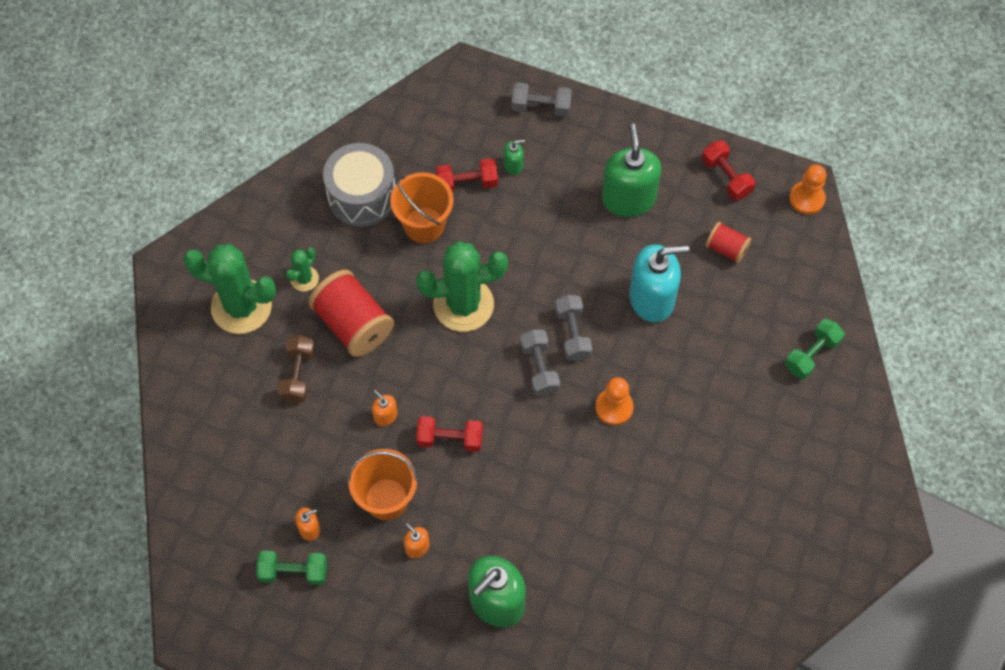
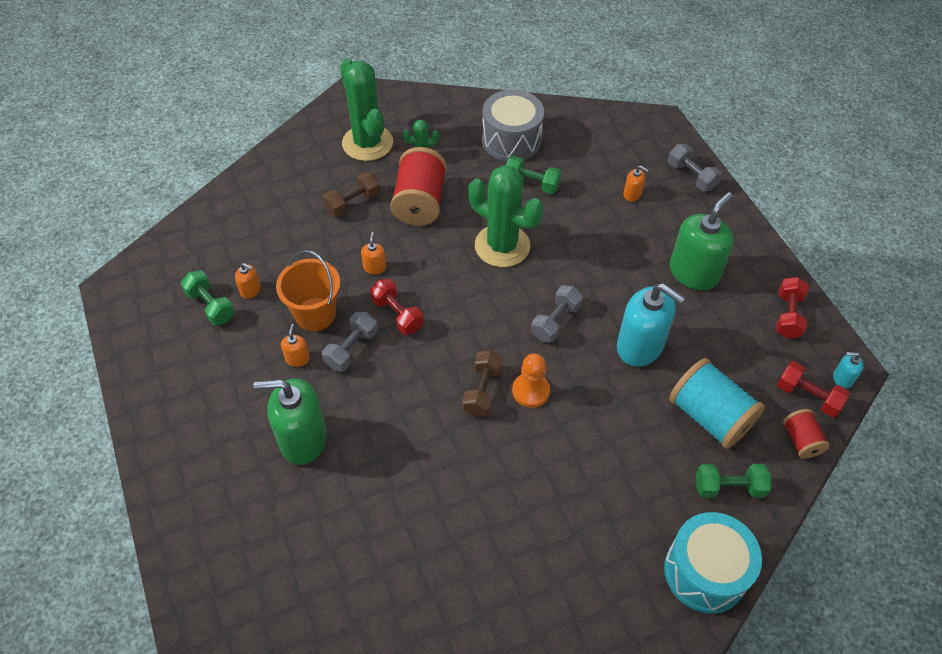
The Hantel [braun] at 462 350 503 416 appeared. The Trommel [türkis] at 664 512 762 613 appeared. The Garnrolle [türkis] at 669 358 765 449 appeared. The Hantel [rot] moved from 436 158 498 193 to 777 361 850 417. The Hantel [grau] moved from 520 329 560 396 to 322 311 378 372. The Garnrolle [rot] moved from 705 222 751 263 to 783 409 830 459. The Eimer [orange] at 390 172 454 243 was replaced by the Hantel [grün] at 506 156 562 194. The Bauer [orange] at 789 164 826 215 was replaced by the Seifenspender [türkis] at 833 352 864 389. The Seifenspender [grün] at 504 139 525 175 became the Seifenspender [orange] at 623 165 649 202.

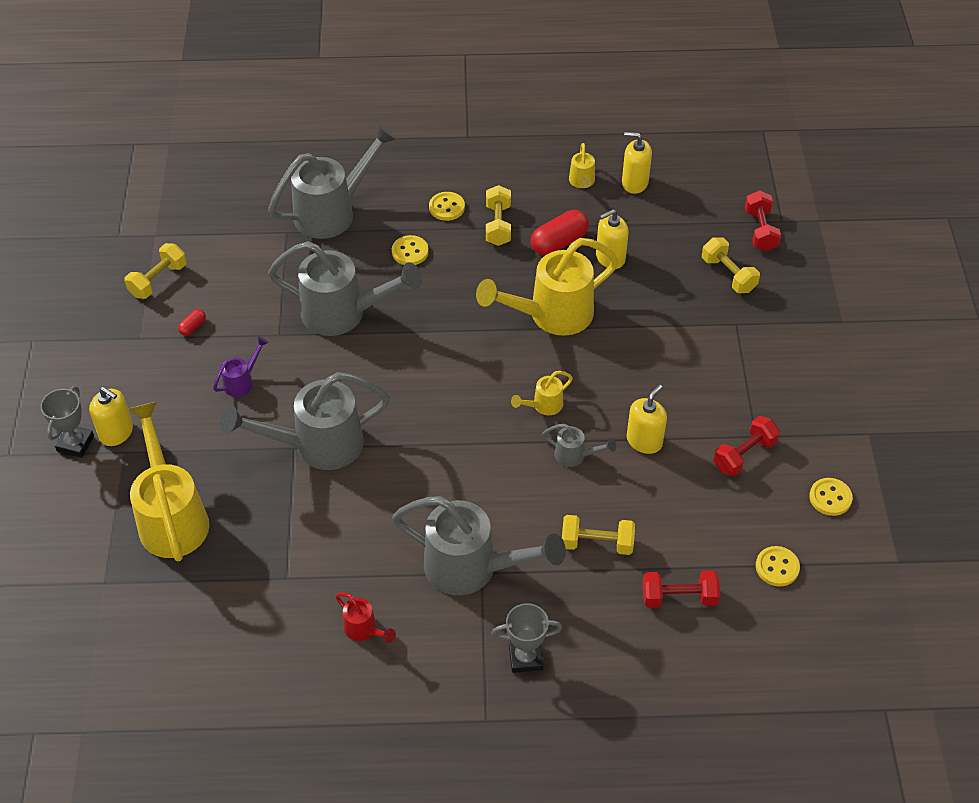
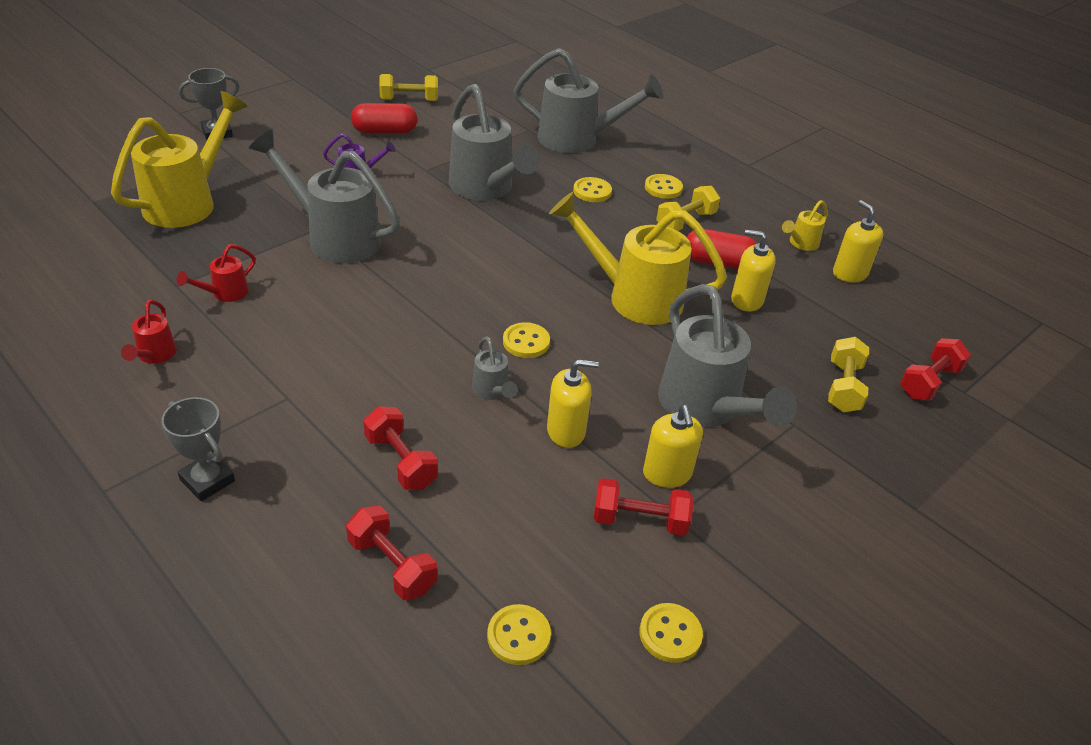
The Gießkanne [rot] at 176 244 256 302 appeared. The Seifenspender [gelb] moved from 89 387 133 446 to 643 405 703 488. The Gießkanne [grau] moved from 392 496 566 595 to 658 284 797 427. The Gießkanne [gelb] at 511 371 573 415 was replaced by the Knopf [gelb] at 503 322 550 358. The Hantel [gelb] at 562 515 635 555 became the Hantel [rot] at 363 406 438 490. The Kapsel [rot] at 178 309 206 336 changed to 2.06 times the size.

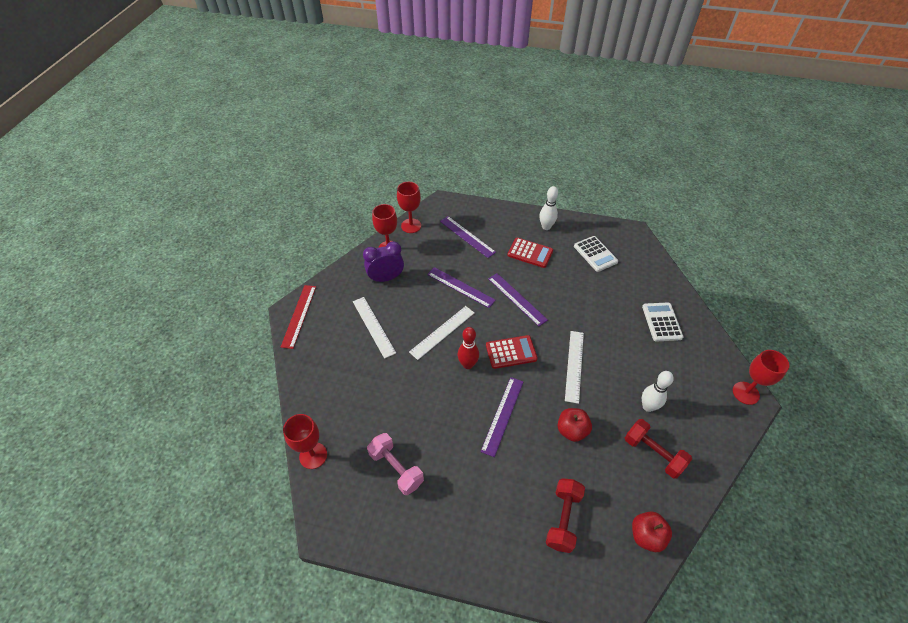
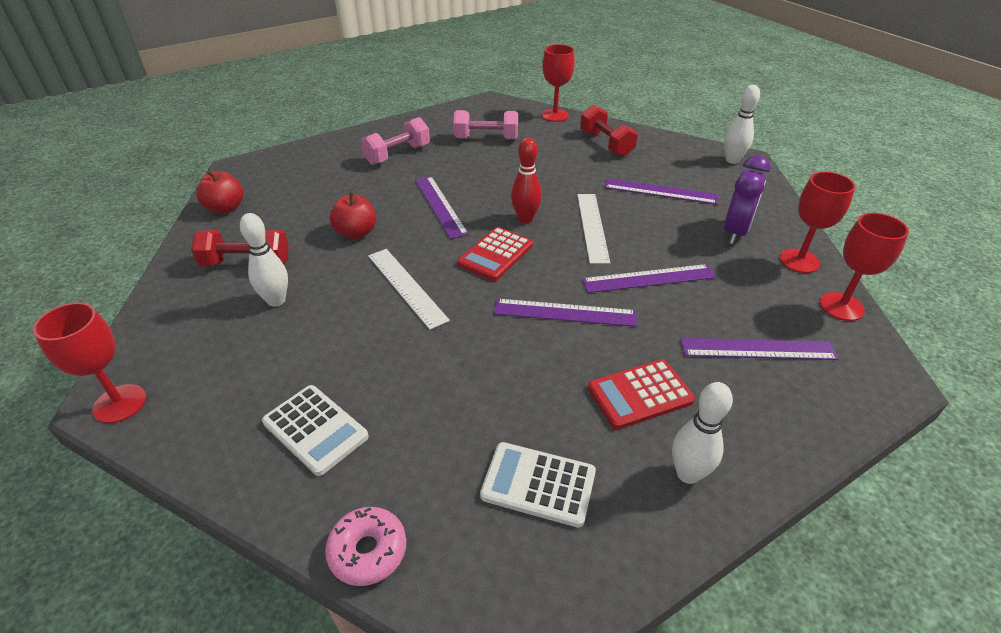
The Donut [rosa] at 325 507 406 586 appeared. The Hantel [rosa] at 361 117 430 165 appeared. The Hantel [rot] moved from 546 478 585 553 to 580 105 638 157. The Lineal [rot] at 281 285 316 349 was replaced by the Bowlingkegel [weiß] at 724 85 760 164. The Lineal [weiß] at 353 297 396 359 became the Lineal [lila] at 604 178 718 205.

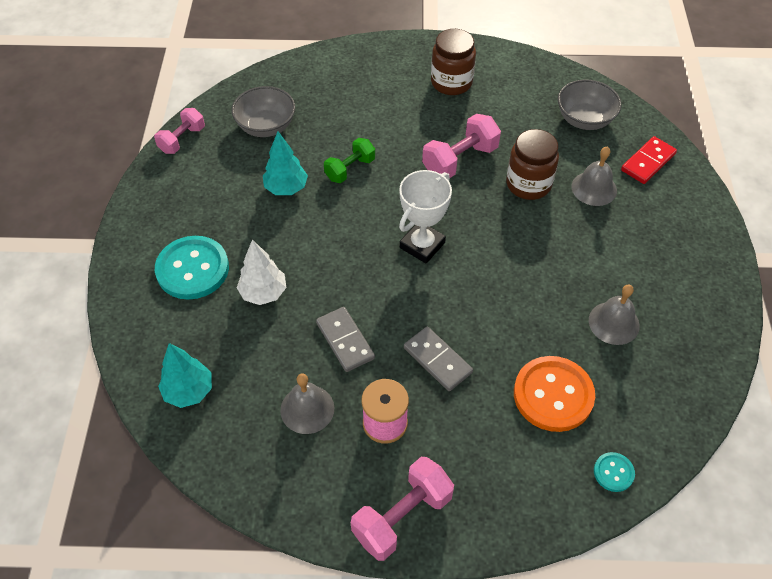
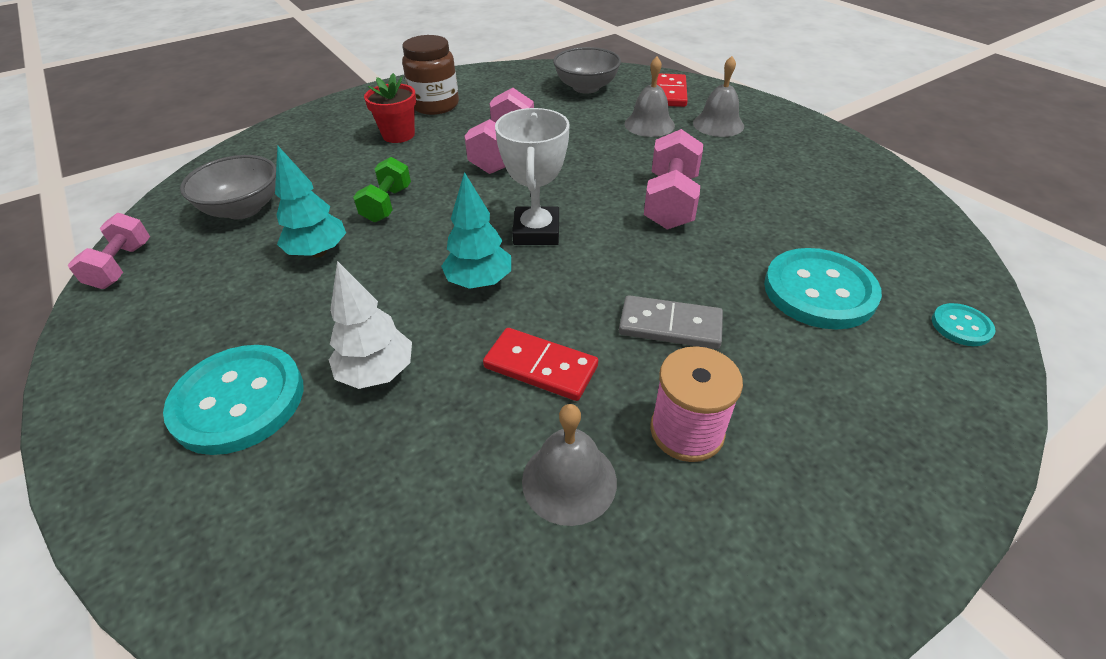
The Einmachglas [braun] at 506 129 559 200 disappeared. The Blumentopf [rot] at 364 73 416 143 appeared. The Baum [türkis] moved from 158 343 212 408 to 441 172 511 289. The Hantel [rosa] moved from 351 457 454 561 to 644 129 703 230. The Glocke [grau] moved from 589 285 640 345 to 693 56 744 137. The Dominostein [grau] at 316 307 375 372 became the Dominostein [rot] at 483 328 598 401. The Knopf [orange] at 514 356 595 432 became the Knopf [türkis] at 764 248 882 330.

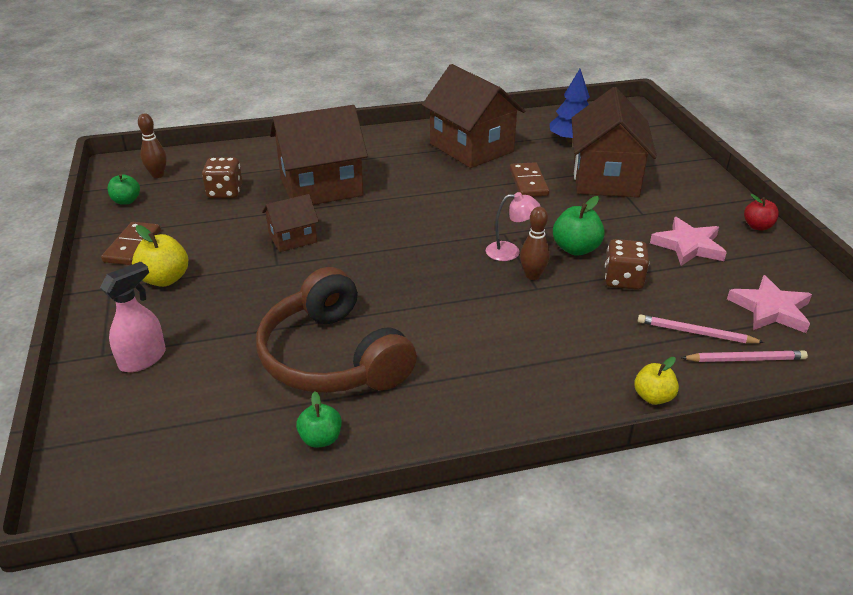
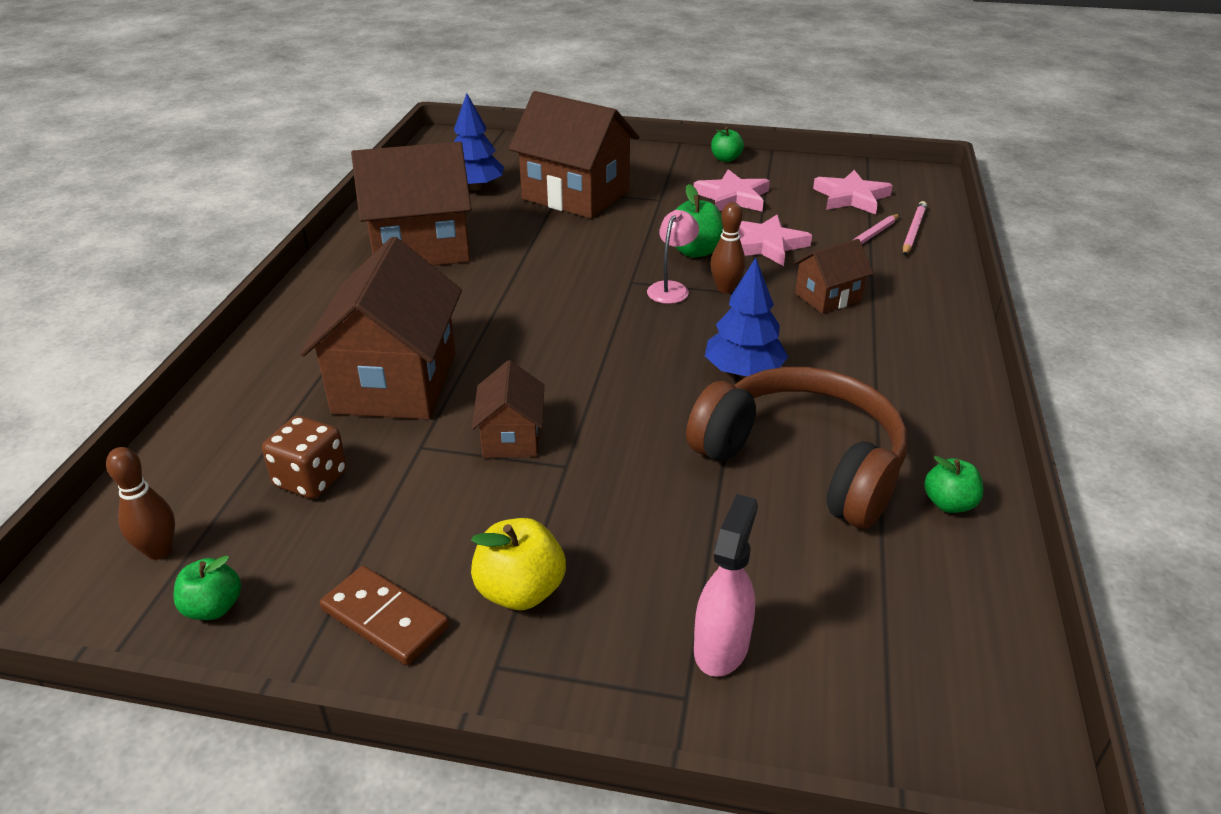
The Dominostein [braun] at 510 162 549 197 disappeared. The Apfel [gelb] at 634 357 679 405 disappeared. The Baum [blau] at 705 258 788 377 appeared. The Haus [braun] at 793 239 873 314 appeared. The Spielwürfel [braun] at 605 239 649 290 was replaced by the Stern [rosa] at 739 215 812 266. The Apfel [rot] at 744 194 779 231 became the Apfel [grün] at 711 127 744 162. The Sprühflasche [rosa] at 100 262 166 372 turned 45 degrees clockwise. The Kopfhörer [braun] at 256 267 417 393 turned 135 degrees counterclockwise.

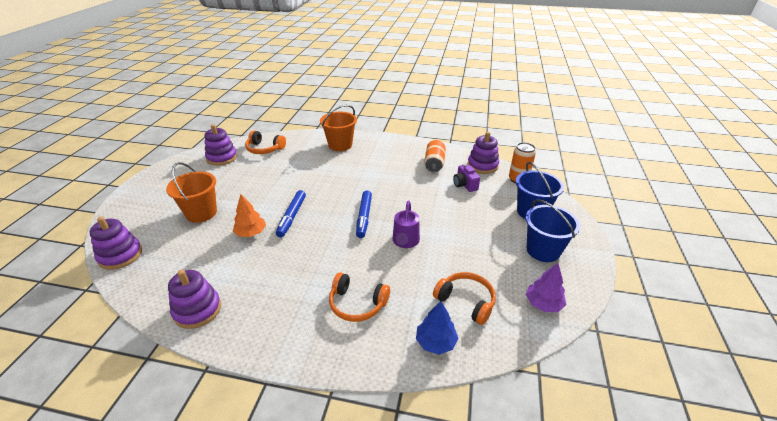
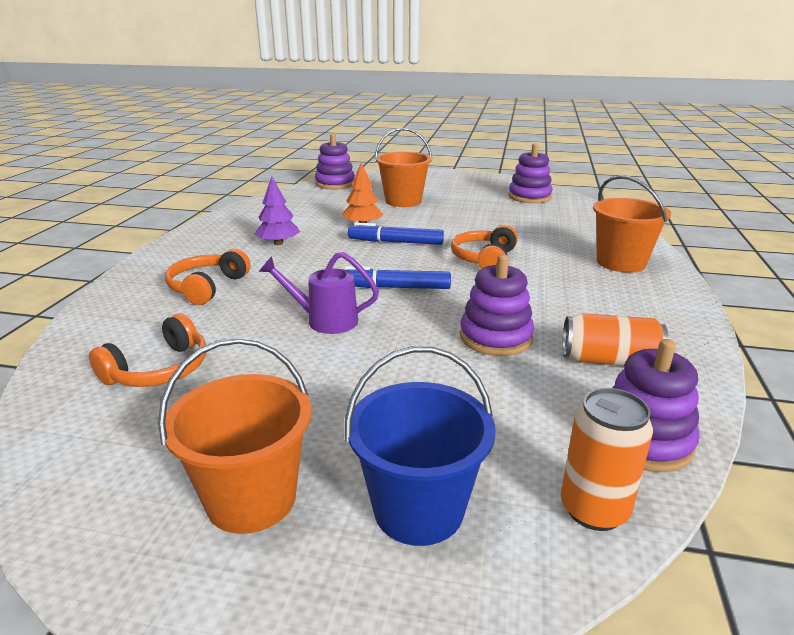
The Baum [blau] at 416 301 459 355 disappeared. The Kamera [lila] at 453 164 480 192 disappeared. The Stapelspielzeug [lila] moved from 168 270 221 329 to 460 254 534 356. The Kopfhörer [orange] moved from 245 130 286 154 to 451 225 518 269. The Baum [lila] moved from 526 263 566 312 to 254 177 300 245. The Eimer [blau] at 525 199 580 262 became the Eimer [orange] at 158 338 312 534.

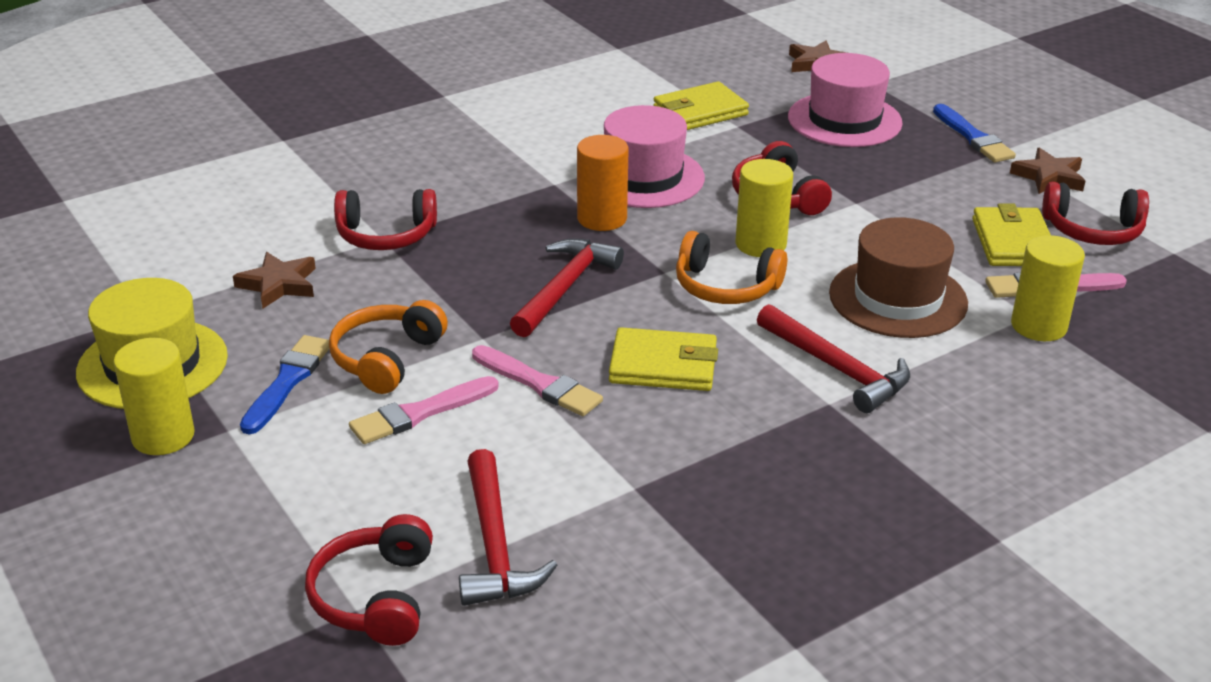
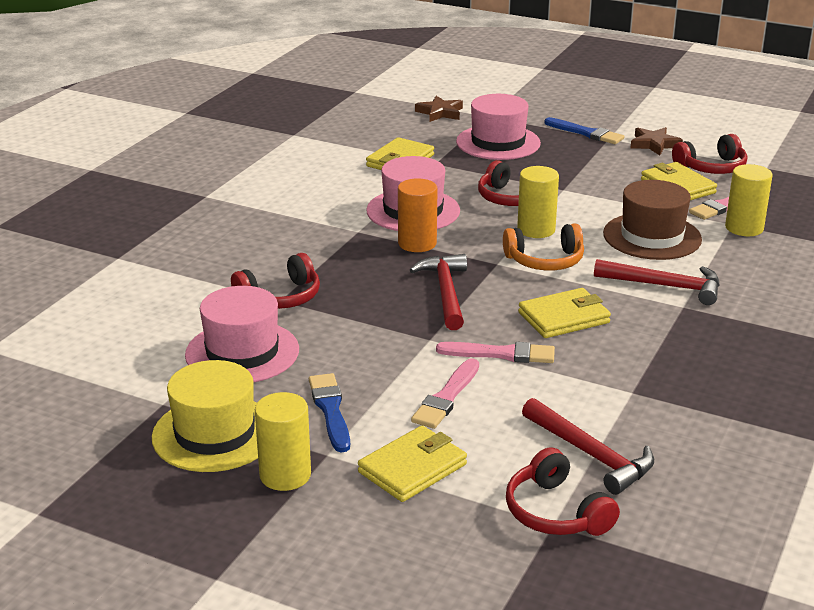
The Kopfhörer [orange] at 329 300 448 394 disappeared. The Geldbörse [gelb] at 358 426 467 502 appeared. The Stern [braun] at 233 252 316 309 was replaced by the Hut [rosa] at 185 286 299 382.

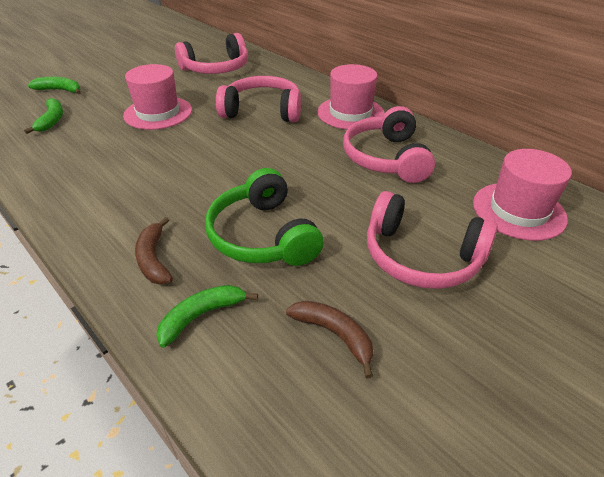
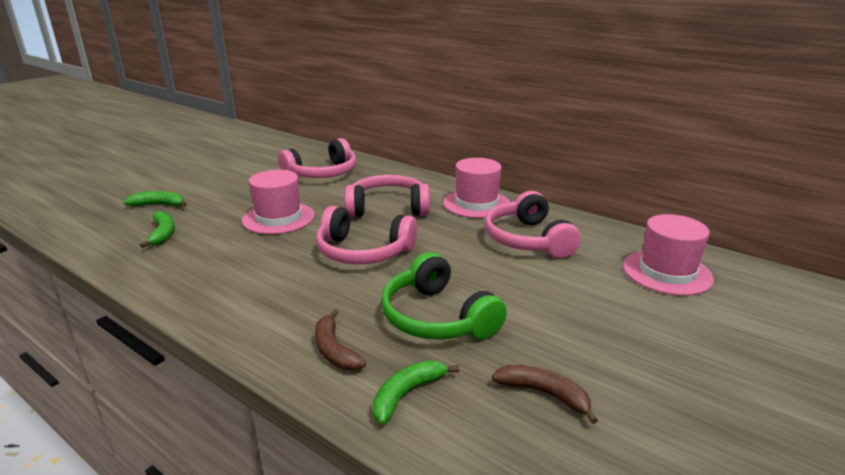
The Kopfhörer [rosa] moved from 367 191 498 289 to 316 206 417 264.

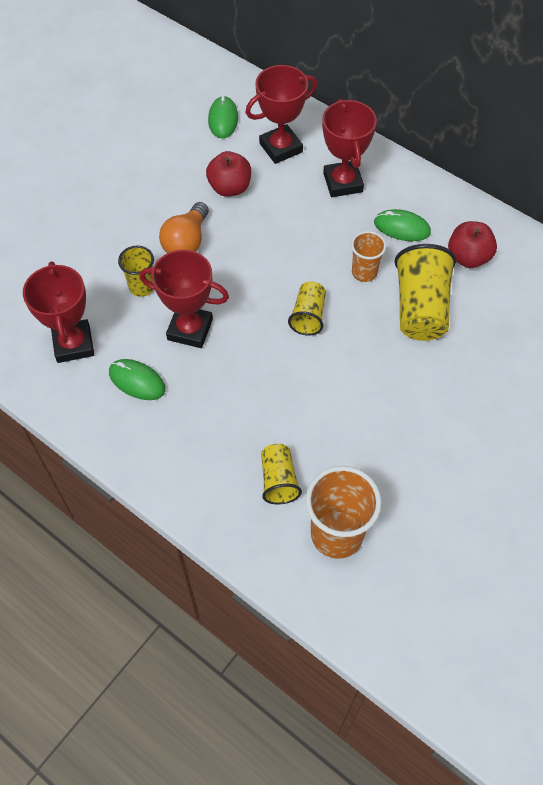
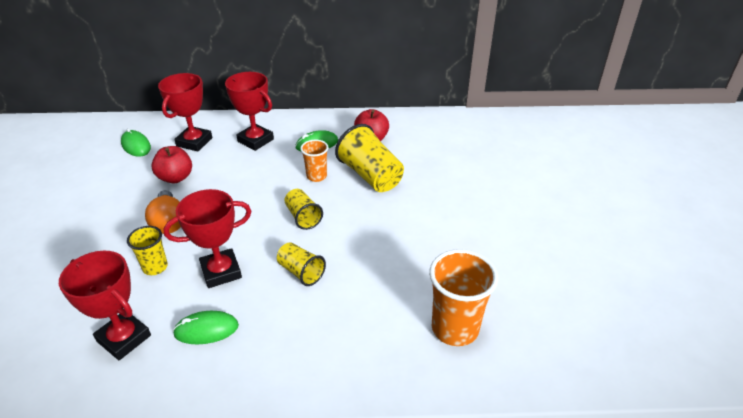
The Becher [gelb] moved from 261 444 302 504 to 277 242 326 286.

